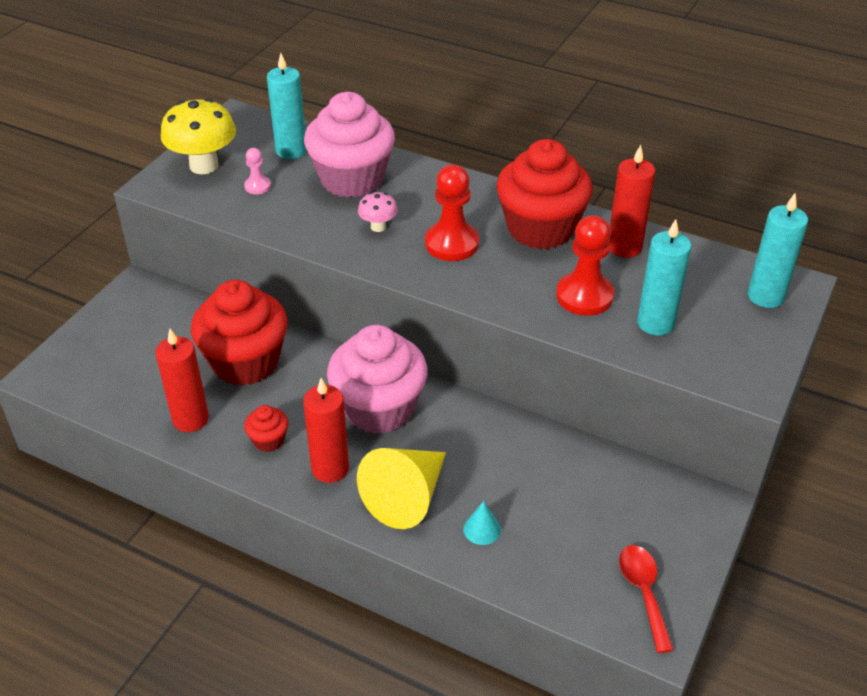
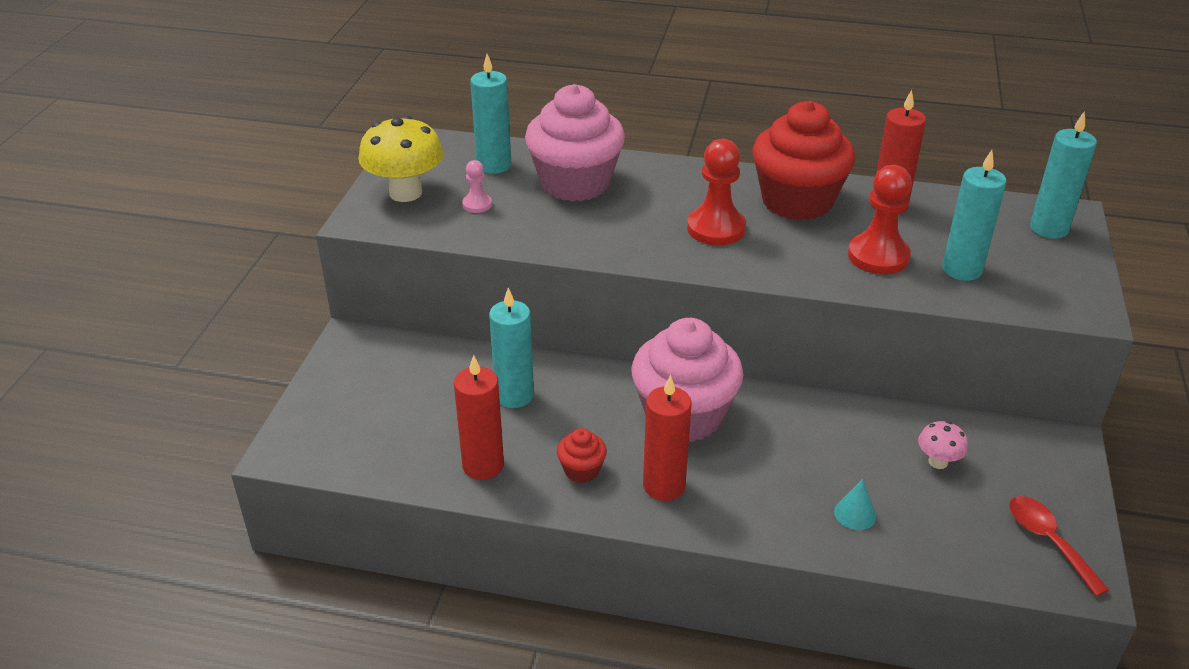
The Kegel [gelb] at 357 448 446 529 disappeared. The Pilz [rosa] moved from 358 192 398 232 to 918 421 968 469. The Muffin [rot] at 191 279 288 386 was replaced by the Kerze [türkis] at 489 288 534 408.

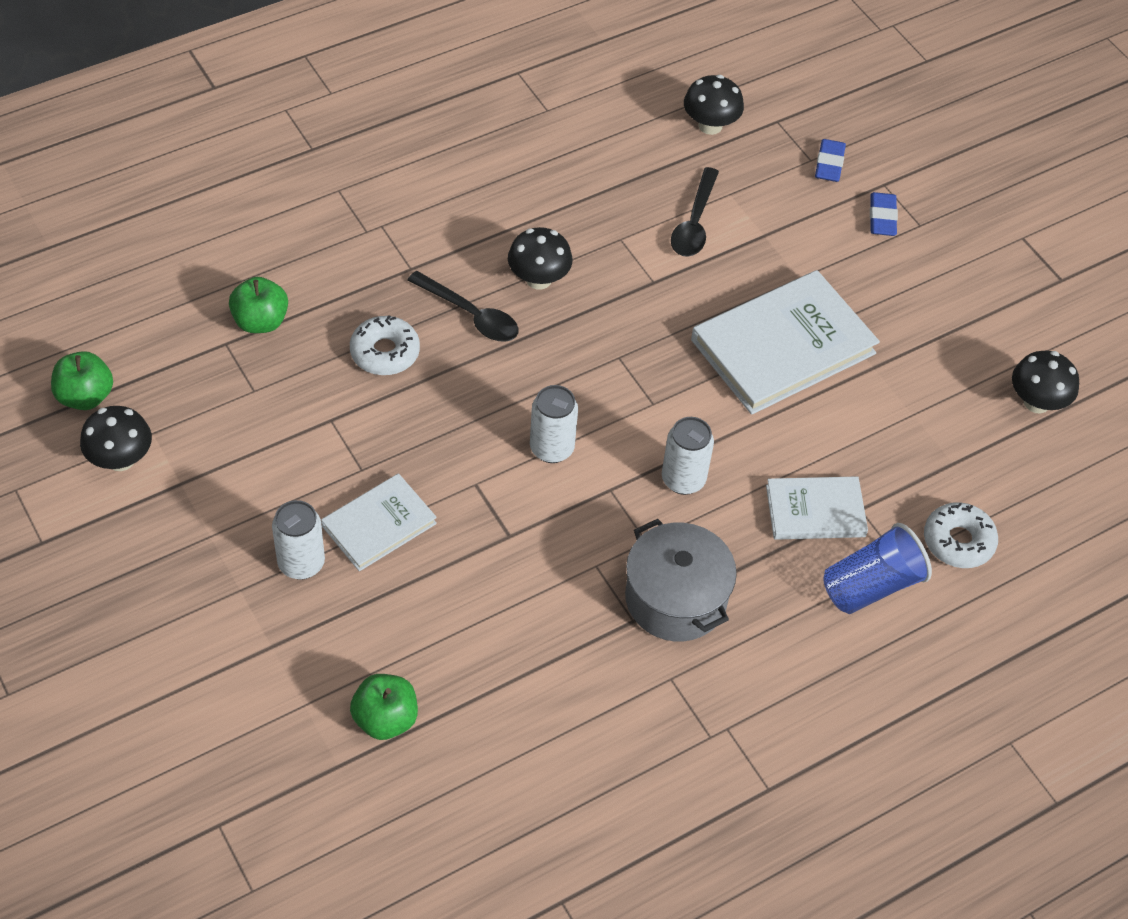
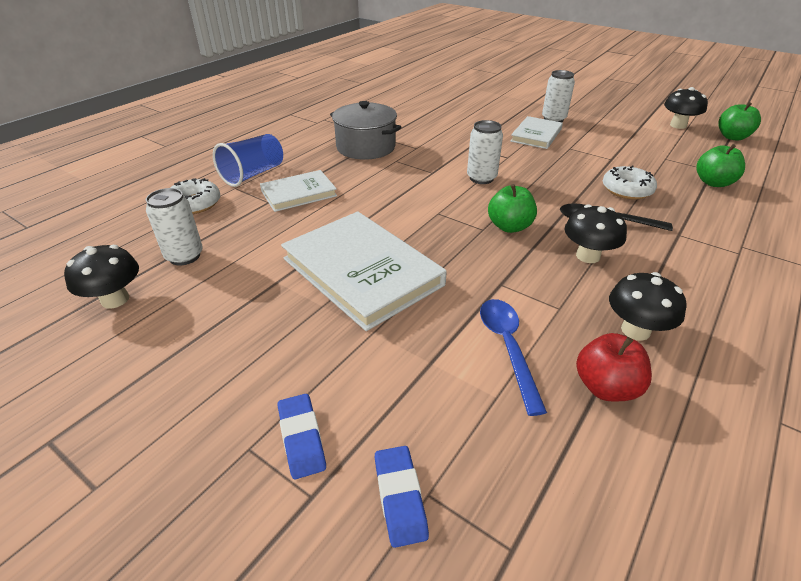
The Apfel [rot] at 576 333 652 401 appeared. The Apfel [grün] moved from 350 674 418 740 to 488 184 537 233. The Dose [weiß] moved from 662 417 714 495 to 146 188 203 266. The Pilz [schwarz] moved from 684 75 744 135 to 609 272 686 341. The Löffel [schwarz] at 671 167 719 257 became the Löffel [blau] at 480 299 547 416. The Buch [weiß] at 691 270 880 415 turned 75 degrees counterclockwise.

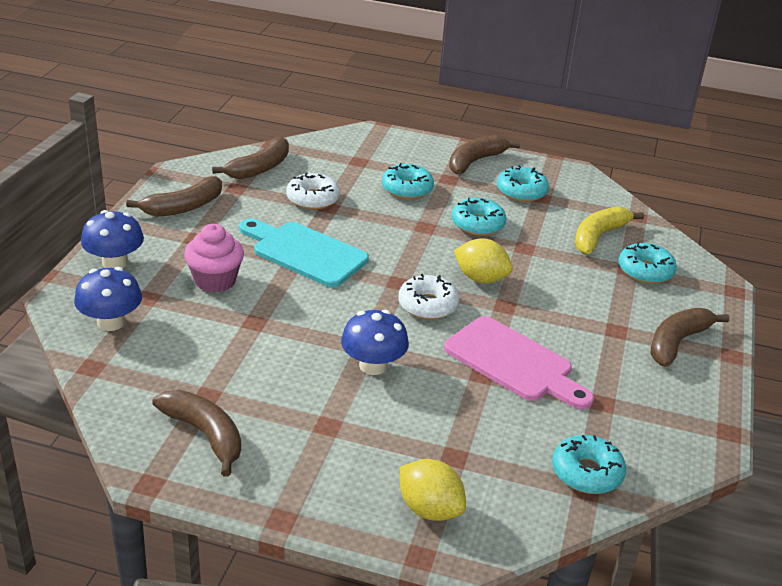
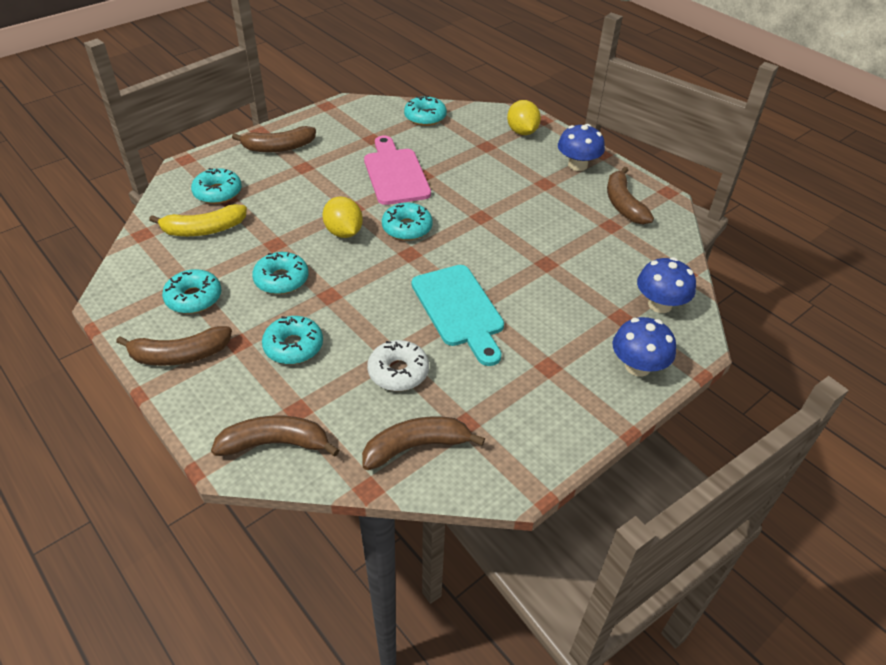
The Muffin [rosa] at 184 224 244 293 disappeared. The Banane [braun] moved from 126 176 222 217 to 211 416 339 456. The Pilz [blau] moved from 341 310 409 375 to 558 124 605 171. The Donut [weiß] at 398 274 460 320 became the Donut [türkis] at 382 203 433 241.

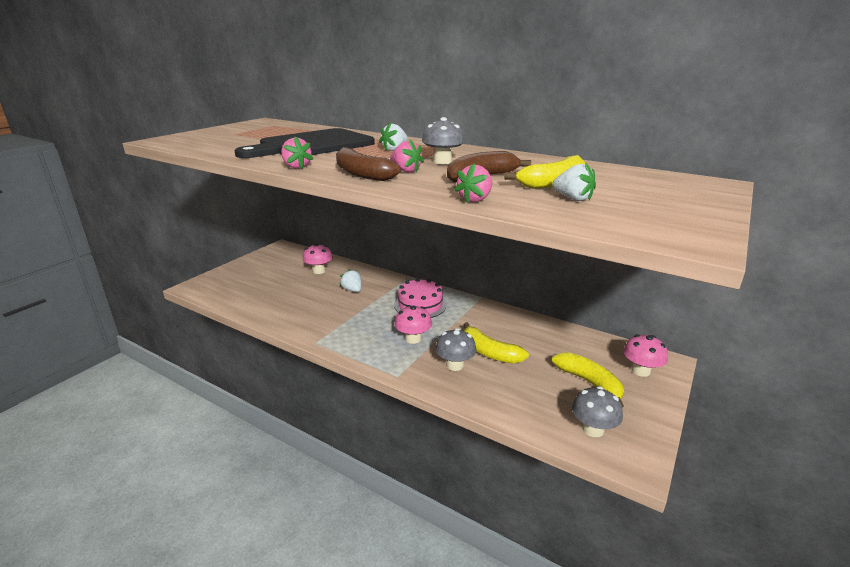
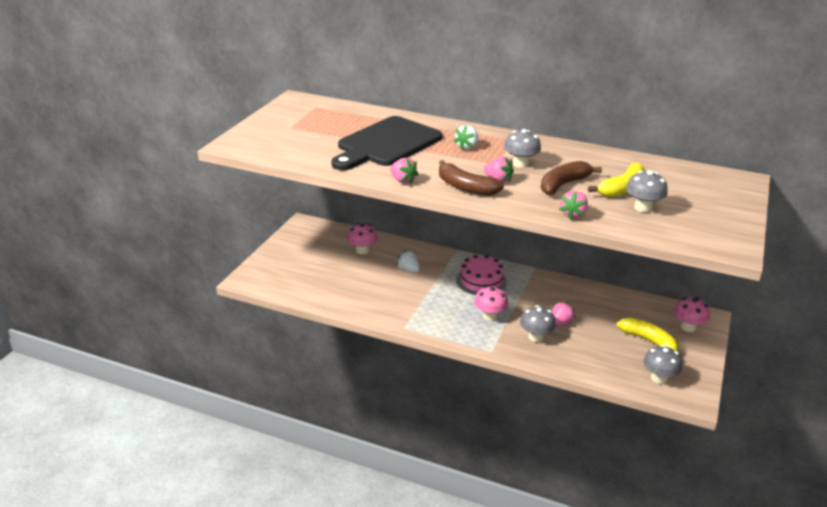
The Banane [gelb] at 463 322 529 364 was replaced by the Erdbeere [rosa] at 552 301 575 326. The Erdbeere [weiß] at 552 163 596 201 was replaced by the Pilz [grau] at 626 171 668 212.

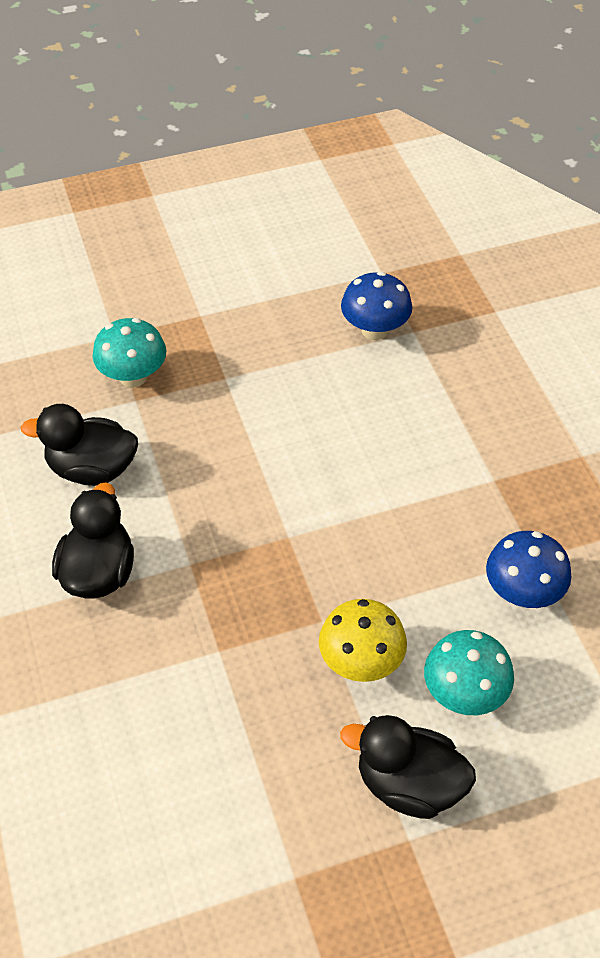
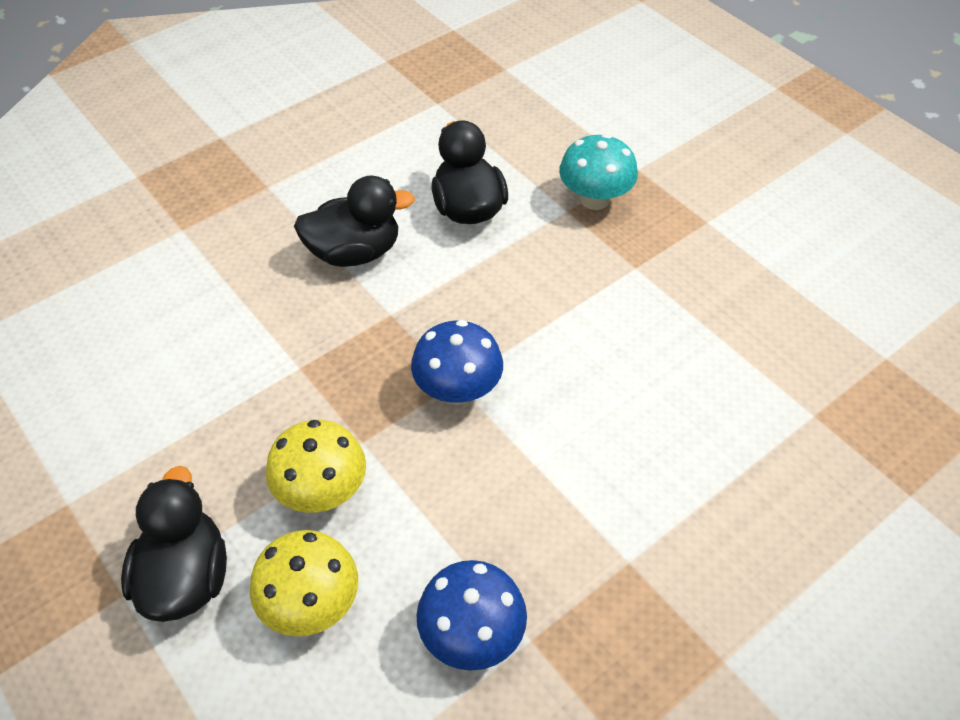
The Pilz [blau] moved from 341 271 412 340 to 411 320 503 405. The Pilz [türkis] at 424 630 514 715 became the Pilz [gelb] at 250 530 358 636.

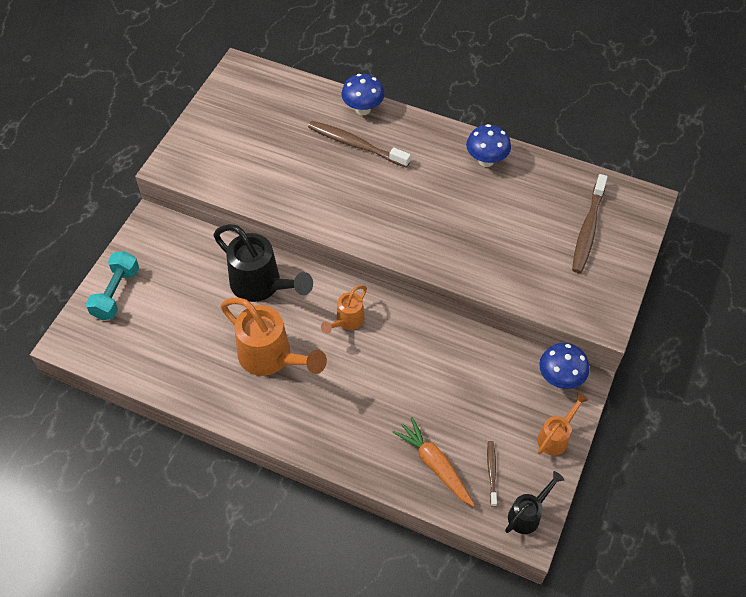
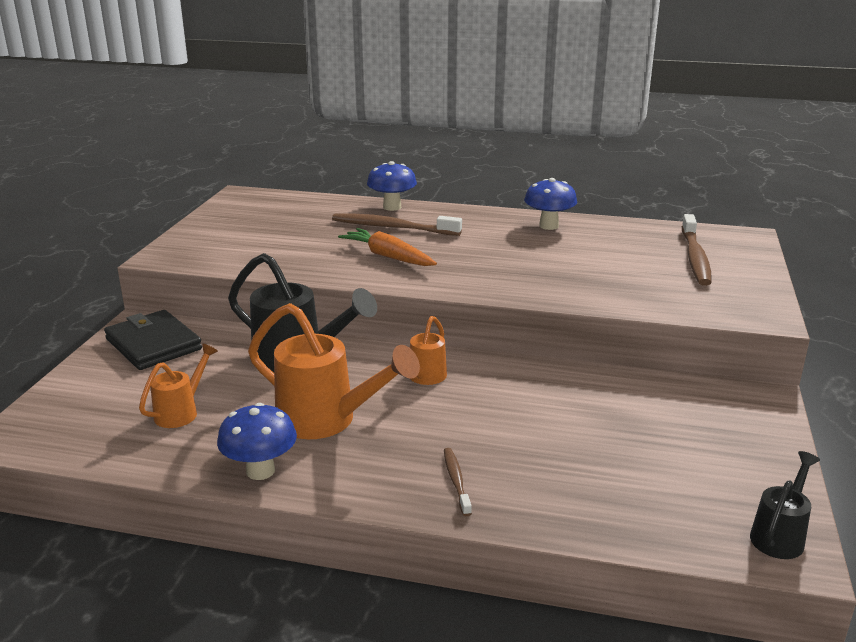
The Hantel [türkis] at 86 251 139 320 disappeared. The Geldbörse [schwarz] at 104 310 202 370 appeared. The Karotte [orange] moved from 392 417 475 507 to 338 228 437 266. The Zahnbürste [braun] moved from 487 441 497 507 to 444 448 472 516. The Gießkanne [orange] moved from 537 393 589 455 to 139 344 218 428. The Pilz [blau] moved from 539 343 589 389 to 217 403 297 480.

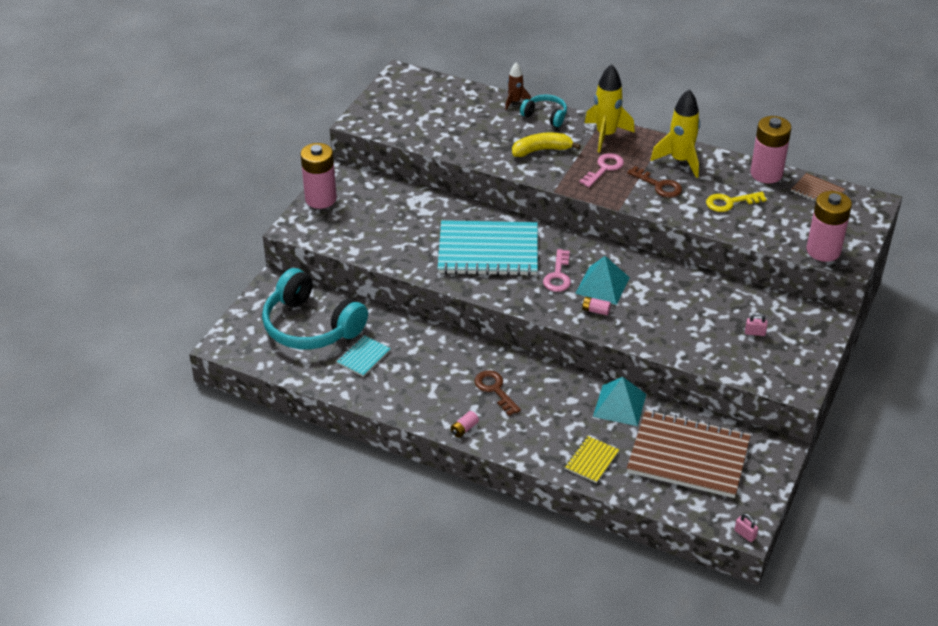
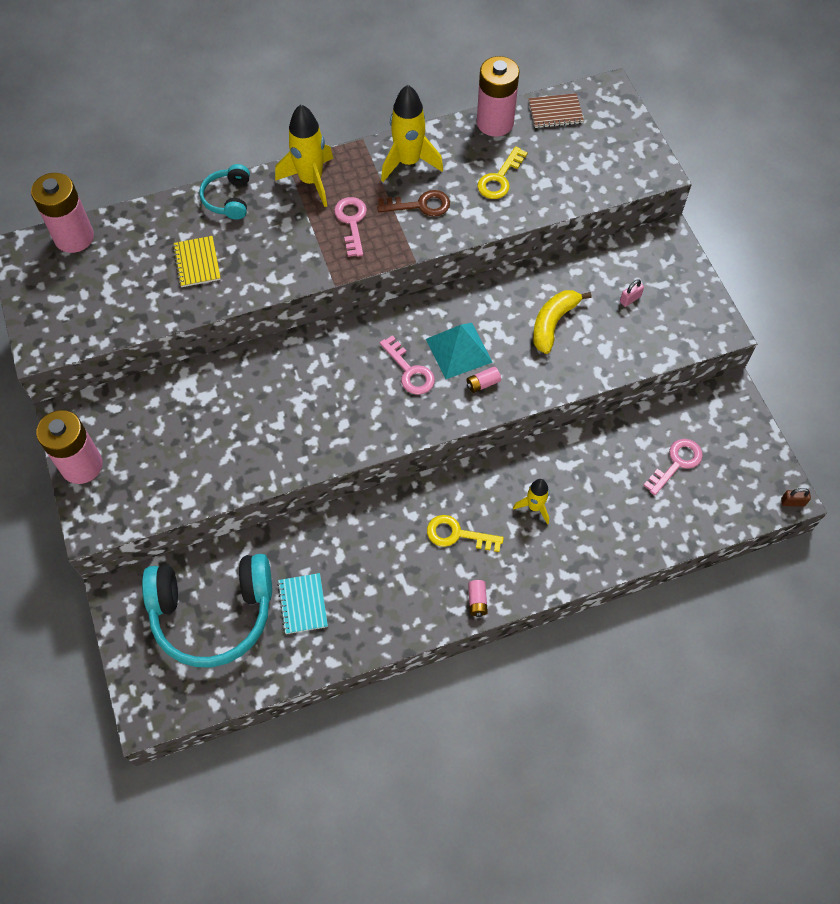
The Notizbuch [türkis] at 438 220 538 276 disappeared. The Rakete [braun] at 505 62 531 110 disappeared. The Pyramide [türkis] at 593 377 646 426 disappeared. The Rakete [gelb] at 513 479 549 524 appeared. The Banane [gelb] moved from 512 132 581 157 to 533 290 592 354. The Notizbuch [gelb] moved from 565 436 619 483 to 172 236 221 287. The Batterie [rosa] moved from 806 191 852 262 to 31 173 94 253. The Notizbuch [braun] at 627 410 751 498 was replaced by the Schlüssel [rosa] at 643 439 703 495. The Schlüssel [braun] at 474 370 521 416 became the Schlüssel [gelb] at 427 515 504 552. The Vorhängeschloss [rosa] at 734 513 758 542 became the Vorhängeschloss [braun] at 781 488 811 507. The Kopfhörer [türkis] at 520 94 567 127 turned 75 degrees counterclockwise.

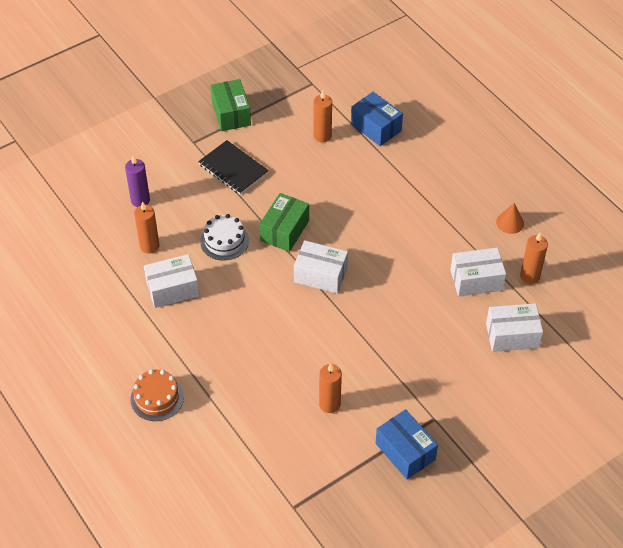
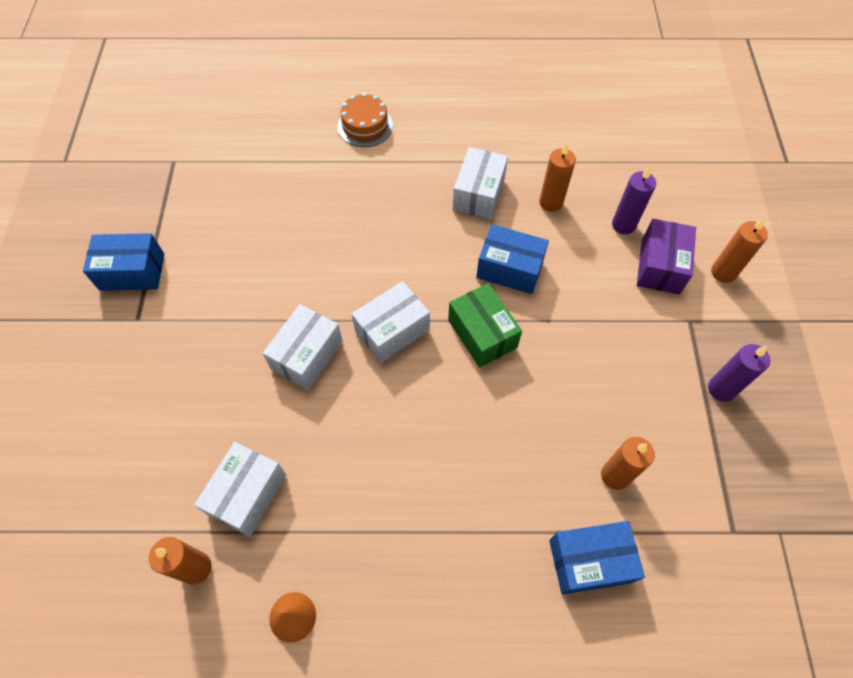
The Notizbuch [schwarz] at 198 140 269 195 disappeared. The Schachtel [lila] at 637 219 696 295 appeared. The Kerze [orange] moved from 319 363 342 413 to 711 218 768 283. The Schachtel [weiß] moved from 486 303 543 352 to 263 304 343 390. The Kuchen [weiß] at 200 214 249 260 was replaced by the Schachtel [blau] at 476 224 549 294. The Schachtel [grün] at 211 79 251 131 was replaced by the Kerze [lila] at 708 344 770 402.

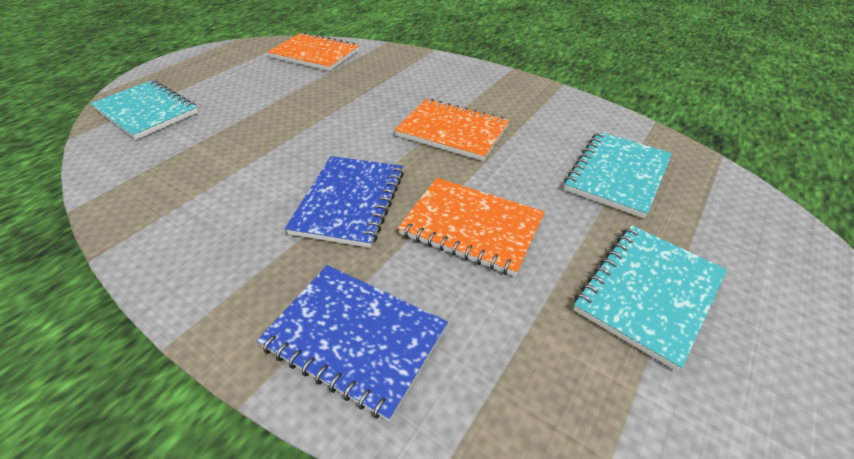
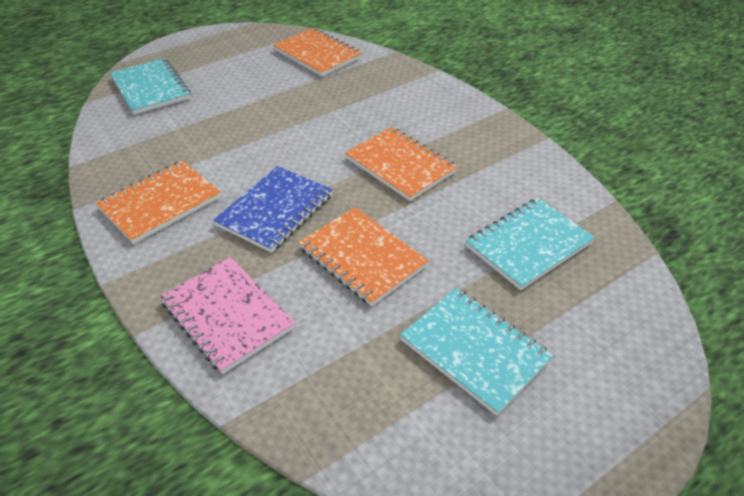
The Notizbuch [orange] at 96 161 221 244 appeared. The Notizbuch [blau] at 257 265 448 421 became the Notizbuch [rosa] at 159 257 295 374. The Notizbuch [türkis] at 573 225 727 371 turned 75 degrees clockwise.

